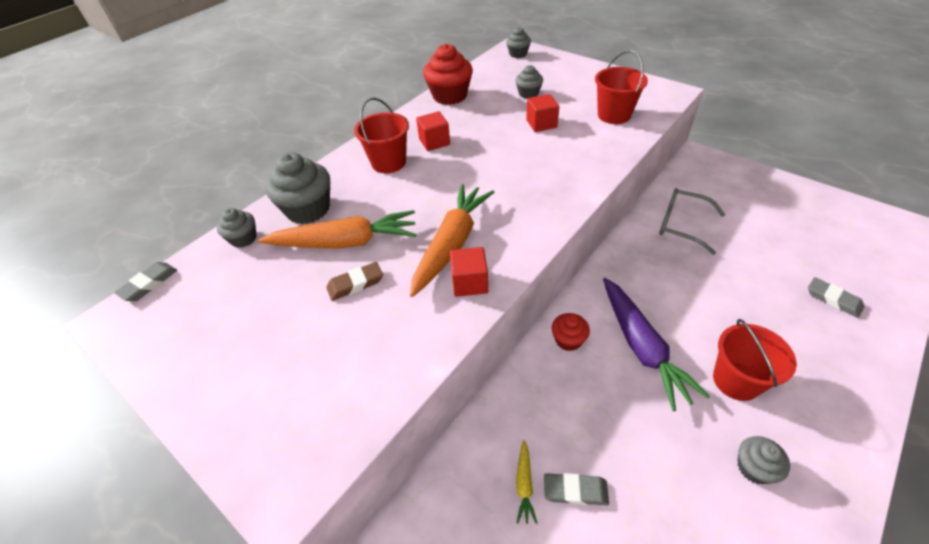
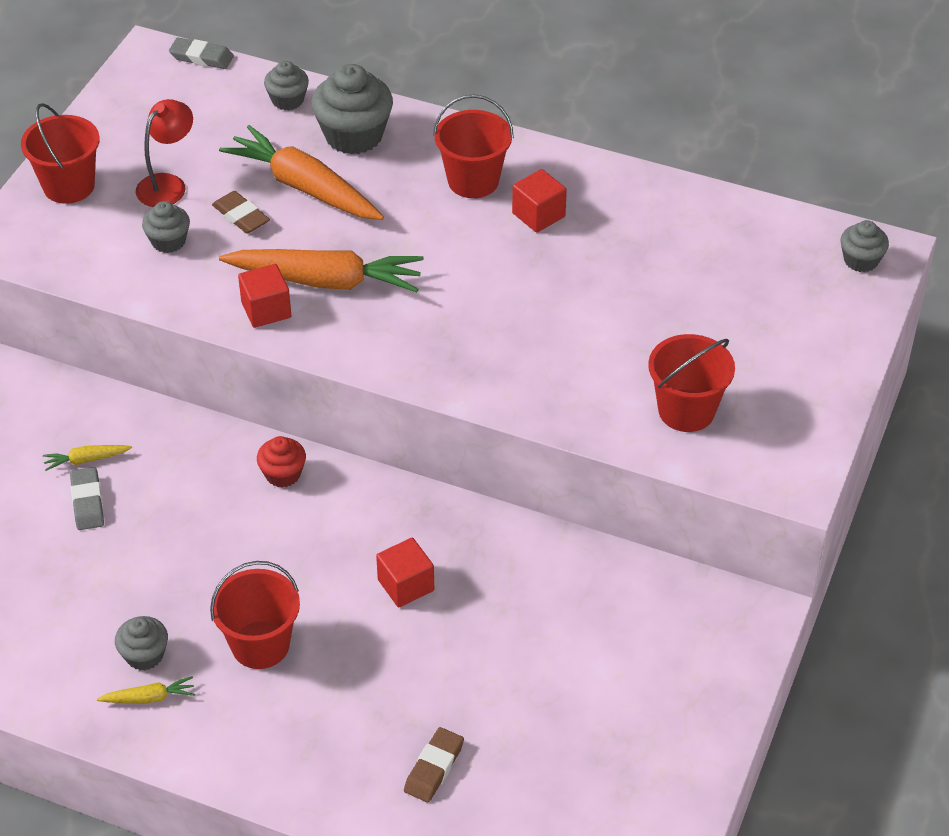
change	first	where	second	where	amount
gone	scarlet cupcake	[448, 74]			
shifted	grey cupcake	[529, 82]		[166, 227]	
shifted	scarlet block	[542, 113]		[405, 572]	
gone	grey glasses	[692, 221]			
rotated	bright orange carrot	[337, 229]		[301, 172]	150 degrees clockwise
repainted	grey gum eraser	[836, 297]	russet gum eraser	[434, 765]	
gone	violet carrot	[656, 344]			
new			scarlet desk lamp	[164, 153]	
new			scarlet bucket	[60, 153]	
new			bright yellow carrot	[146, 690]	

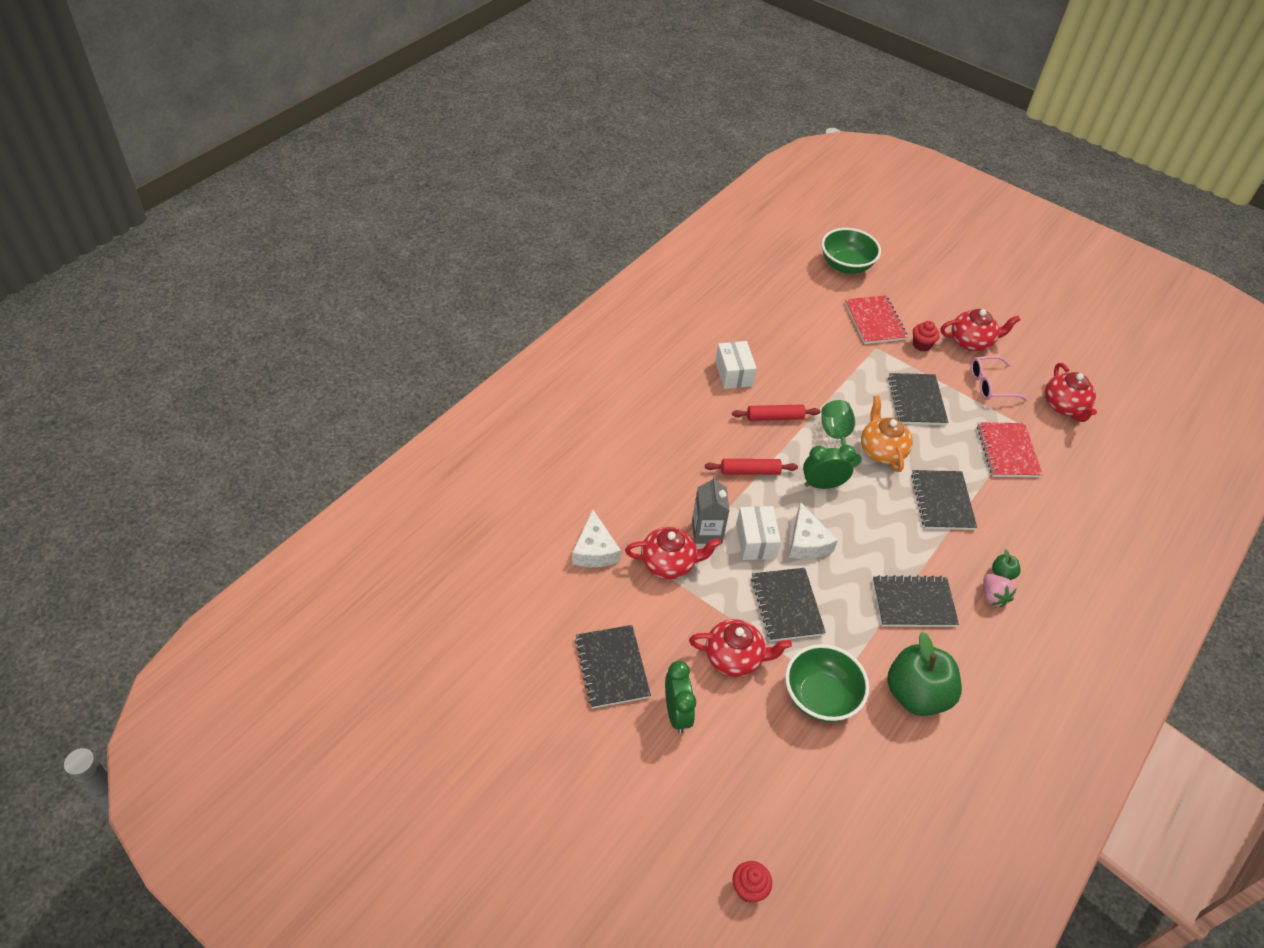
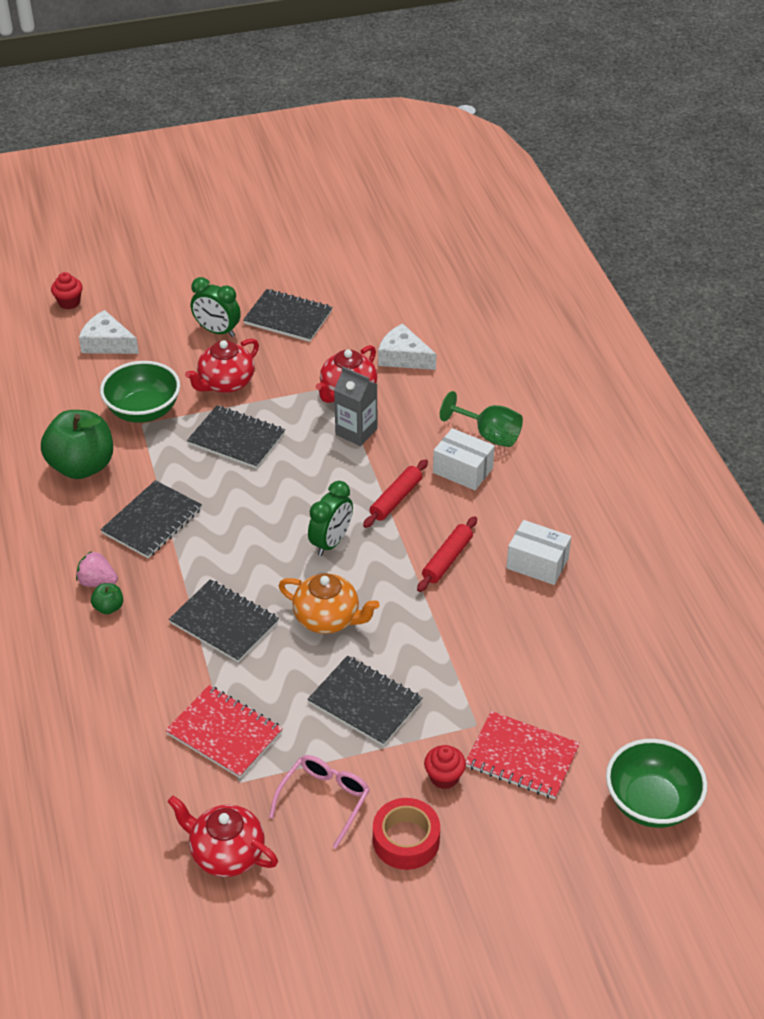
change	first	where	second	where	amount
swapped	scarlet teapot	[980, 330]	scarlet tape	[406, 834]	
shifted	leaf-green wine glass	[841, 434]		[481, 419]	
shifted	white cheese wedge	[813, 530]		[109, 332]	
shifted	white parcel	[758, 533]		[464, 459]	

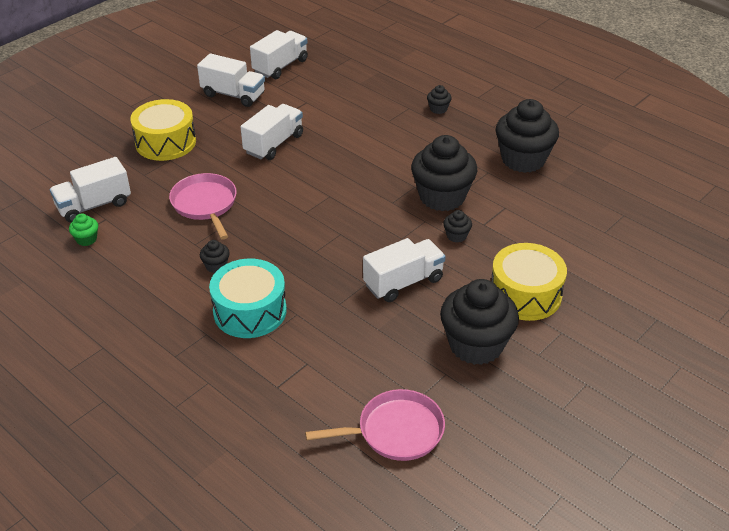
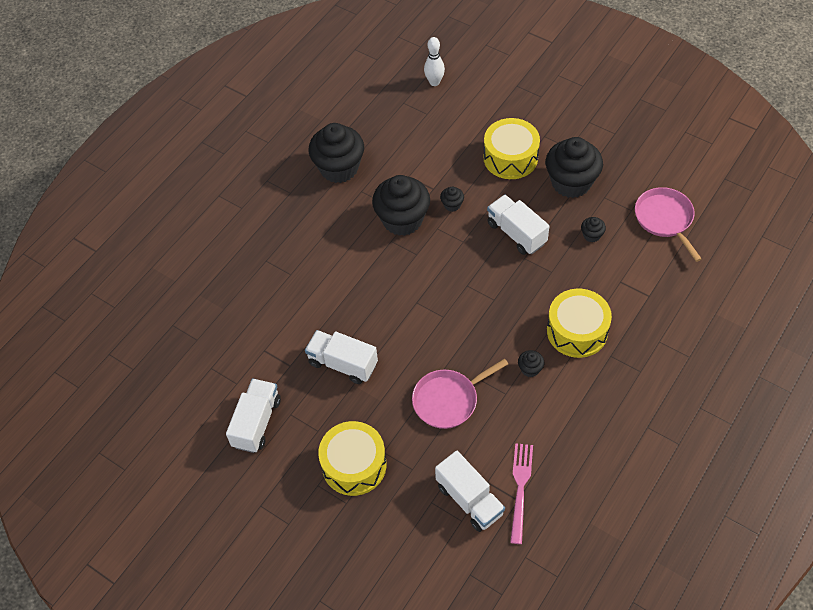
change	first	where	second	where	amount
gone	white lorry	[279, 54]			
shifted	jet-black cupcake	[439, 99]		[593, 229]	
swapped	leaf-green cupcake	[83, 229]	rose-pink fork	[521, 493]	
repainted	teal snare drum	[248, 298]	bright yellow snare drum	[579, 323]	
new			white bowling pin	[434, 61]	

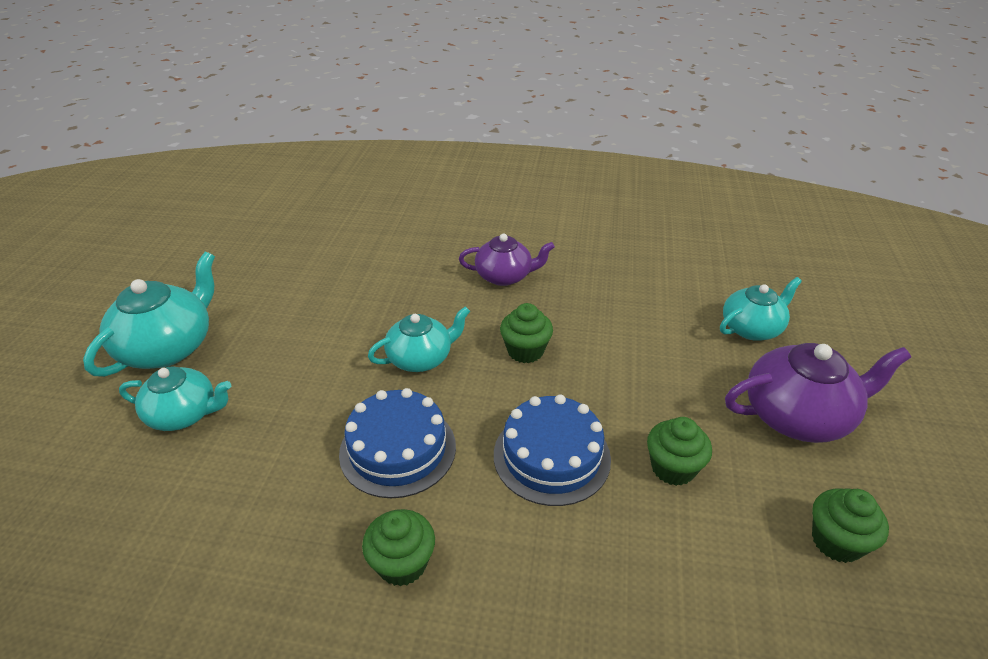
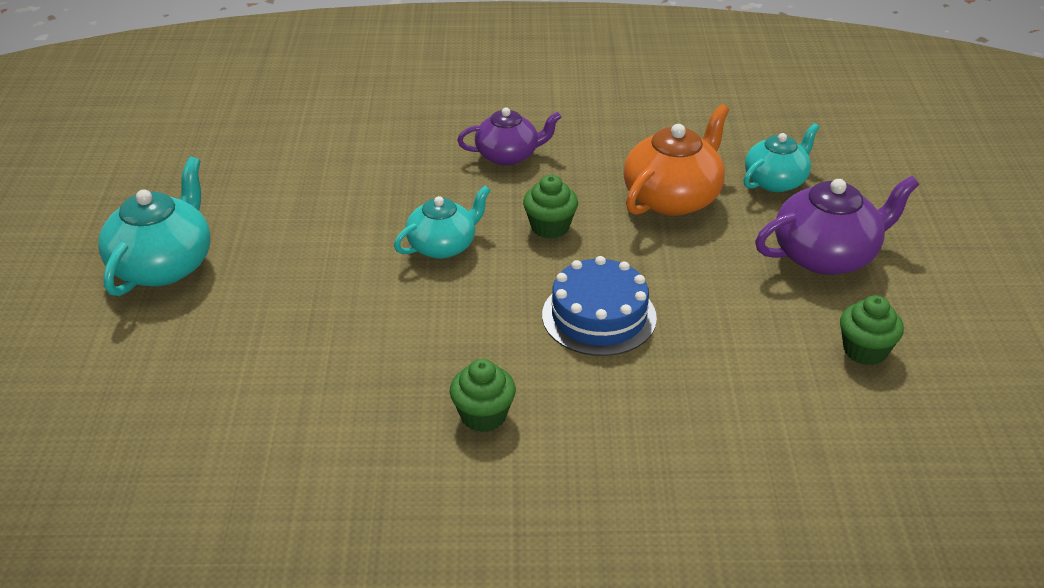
change	first	where	second	where	amount
gone	teal teapot	[175, 399]			
gone	cobalt cake	[397, 443]			
gone	leaf-green cupcake	[679, 451]			
new			bright orange teapot	[676, 160]	

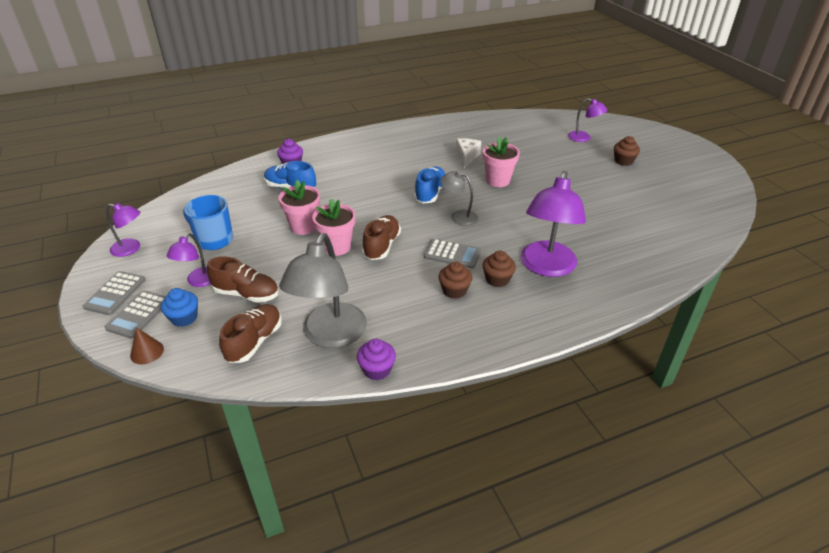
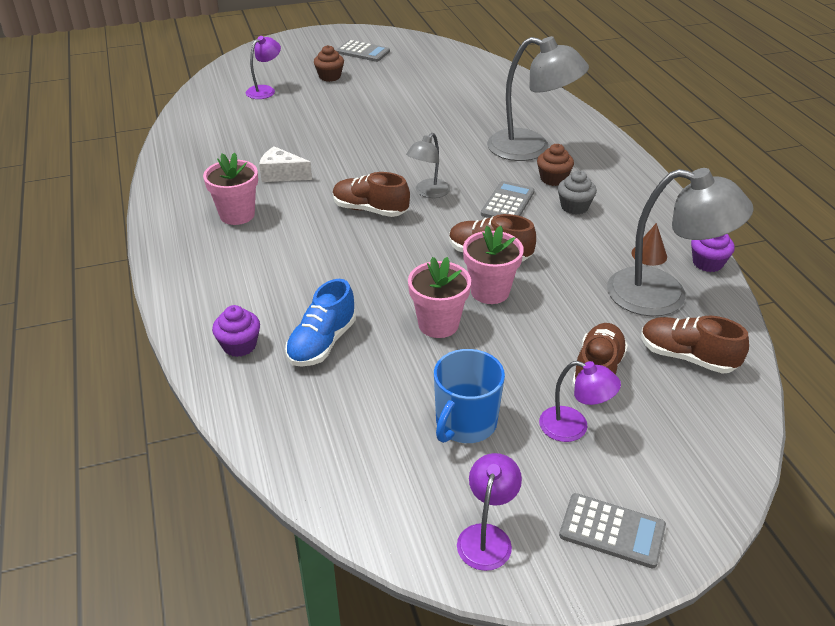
change	first	where	second	where	amount
shifted	rose-pink flower pot	[501, 162]		[230, 189]	
repainted	cobalt sneaker	[429, 184]	russet sneaker	[371, 194]	
repainted	violet desk lamp	[553, 224]	grey desk lamp	[538, 98]	
repainted	russet cupcake	[455, 280]	grey cupcake	[577, 192]	
gone	cobalt cupcake	[179, 307]			
shifted	grey adding machine	[135, 315]		[363, 51]	
shifted	russet solid cone	[147, 345]		[649, 244]	

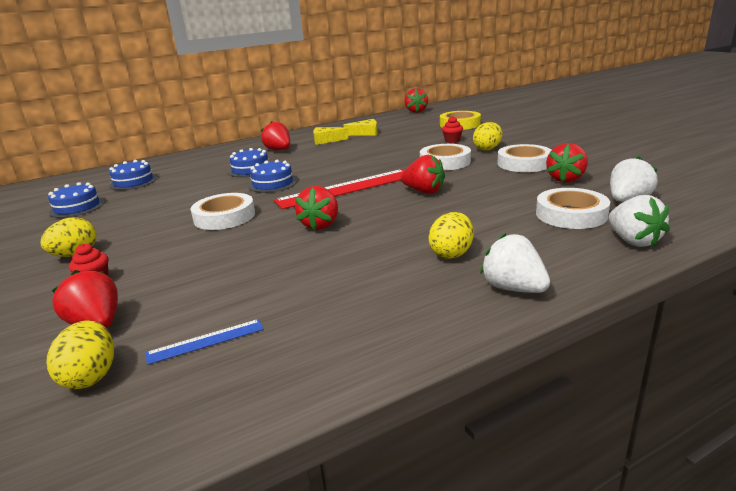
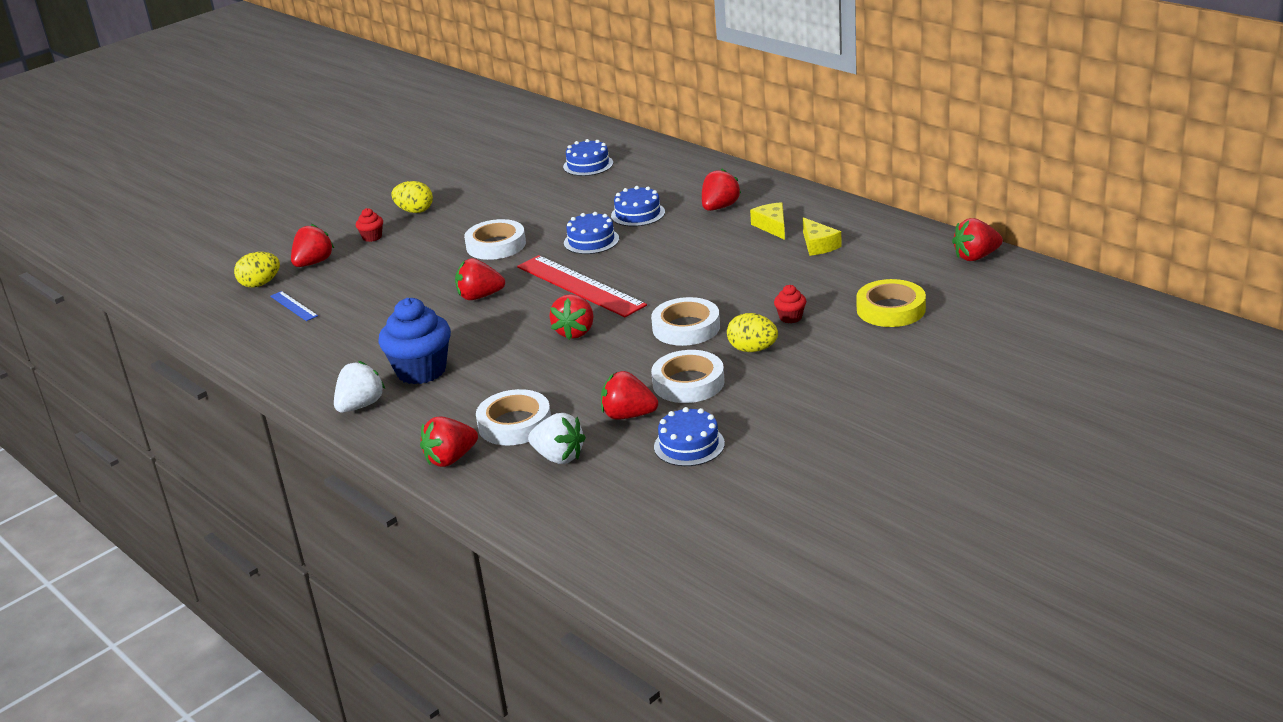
change	first	where	second	where	amount
shifted	cobalt cake	[76, 200]		[689, 436]	
repainted	white berry	[639, 221]	scarlet berry	[449, 441]	
swapped	bright yellow egg shape	[451, 235]	cobalt cupcake	[414, 341]	

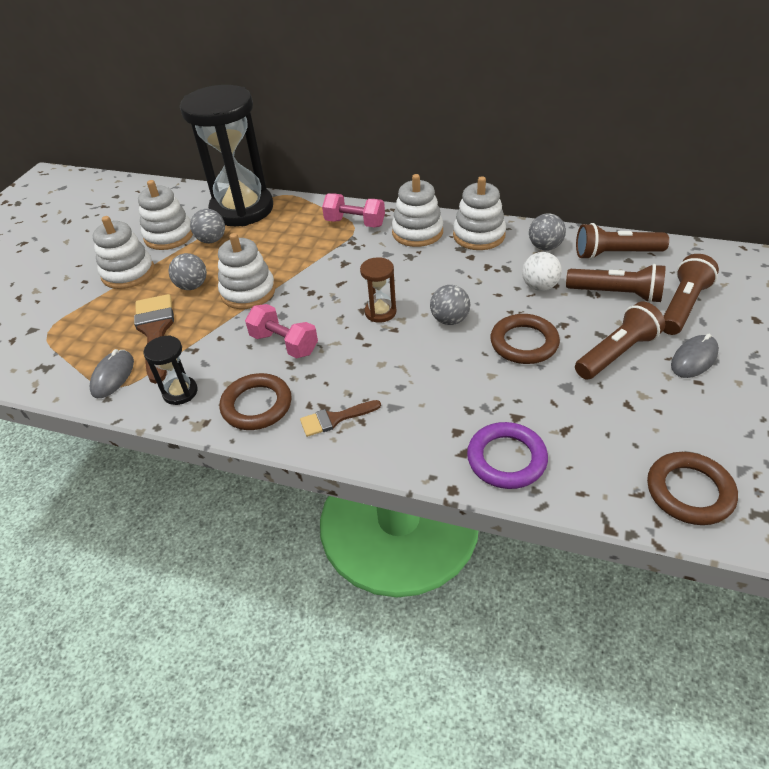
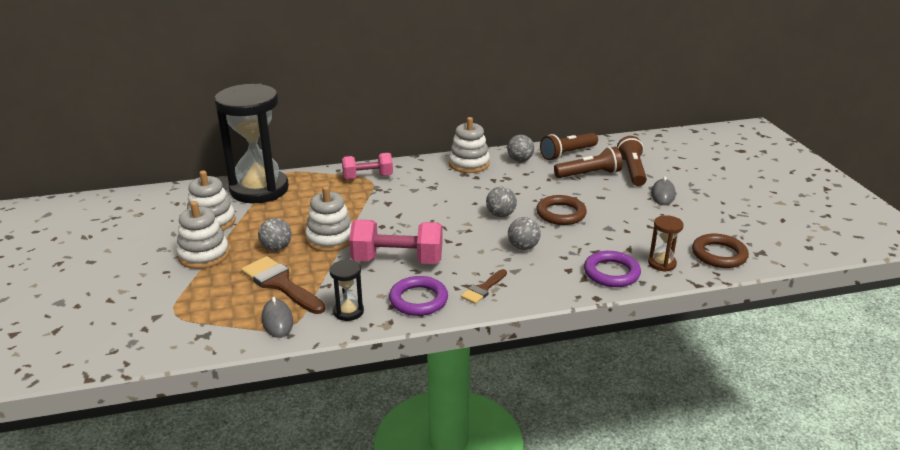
change	first	where	second	where	amount
gone	white ring stacker	[417, 210]			
shifted	grey ball	[207, 226]		[524, 233]	
gone	white ball	[542, 271]			
shifted	russet sand timer	[378, 290]		[666, 243]	
gone	russet flashlight	[620, 341]			
scaled	rose-pink free weight	[281, 331]		[395, 242]	x1.52
repainted	russet hoop	[255, 401]	violet hoop	[418, 296]	

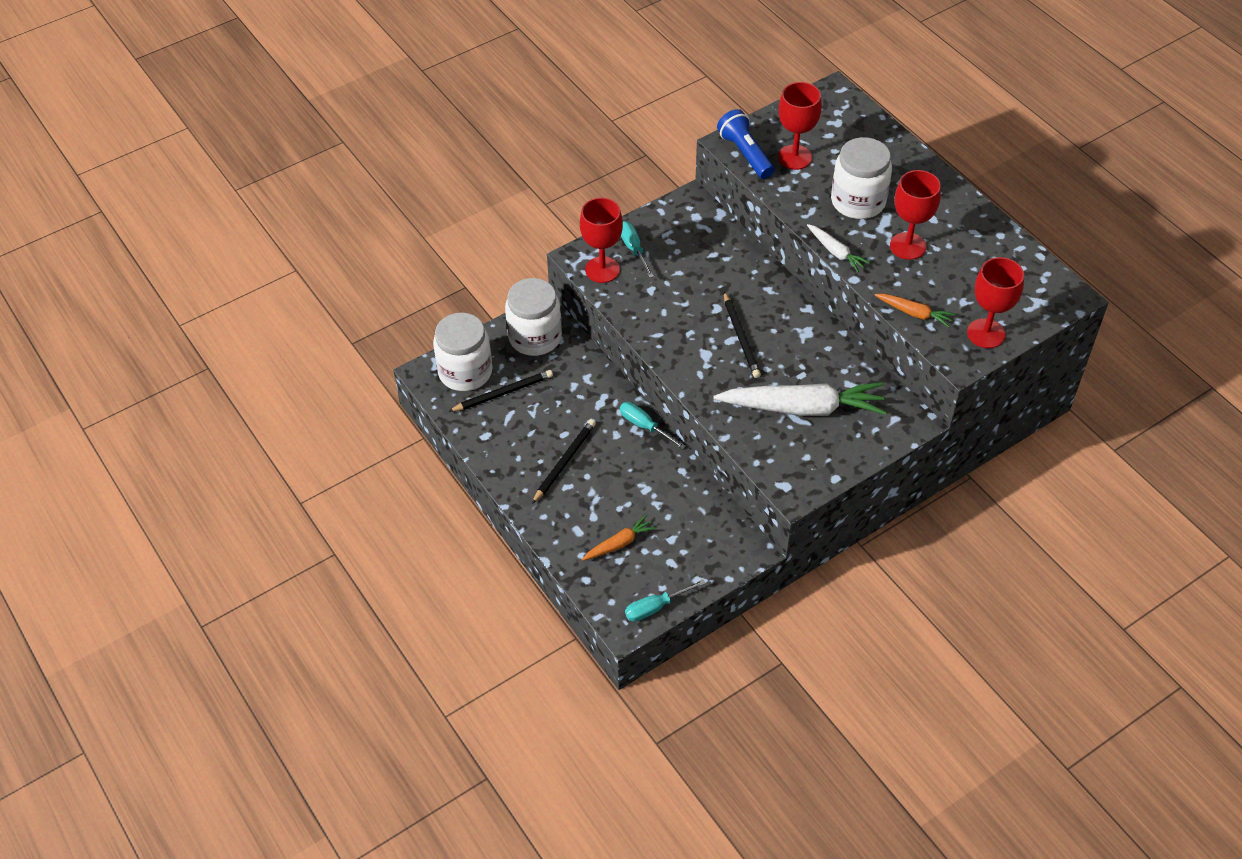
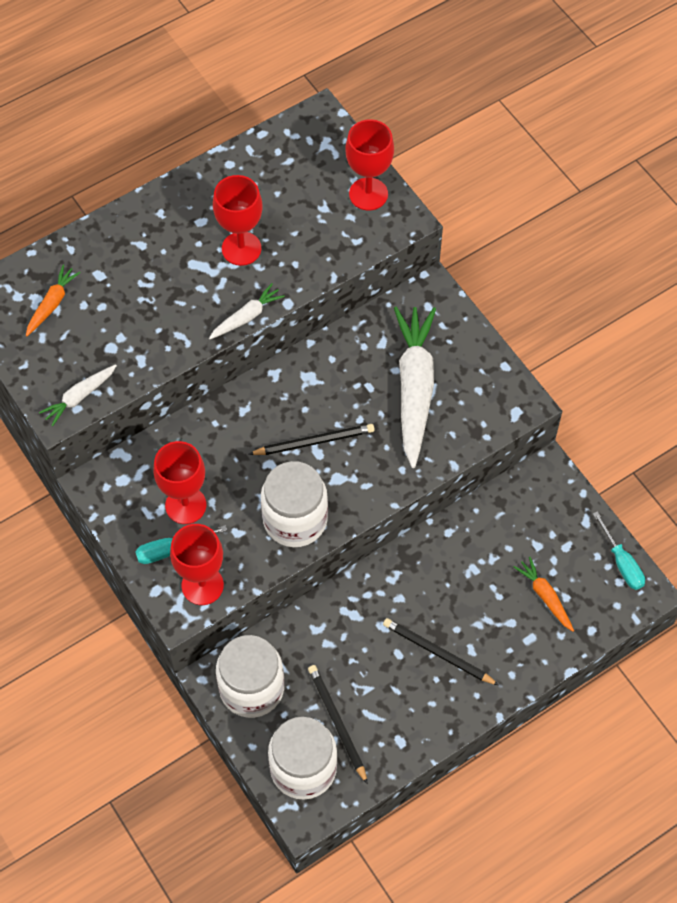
change	first	where	second	where	amount
shifted	scarlet wine glass	[800, 126]		[179, 482]	
swapped	cobalt flashlight	[746, 144]	white carrot	[78, 395]	
shifted	white jar	[861, 178]		[294, 504]	
shifted	bright orange carrot	[914, 310]		[53, 300]	
gone	teal hand screwdriver	[653, 426]			

